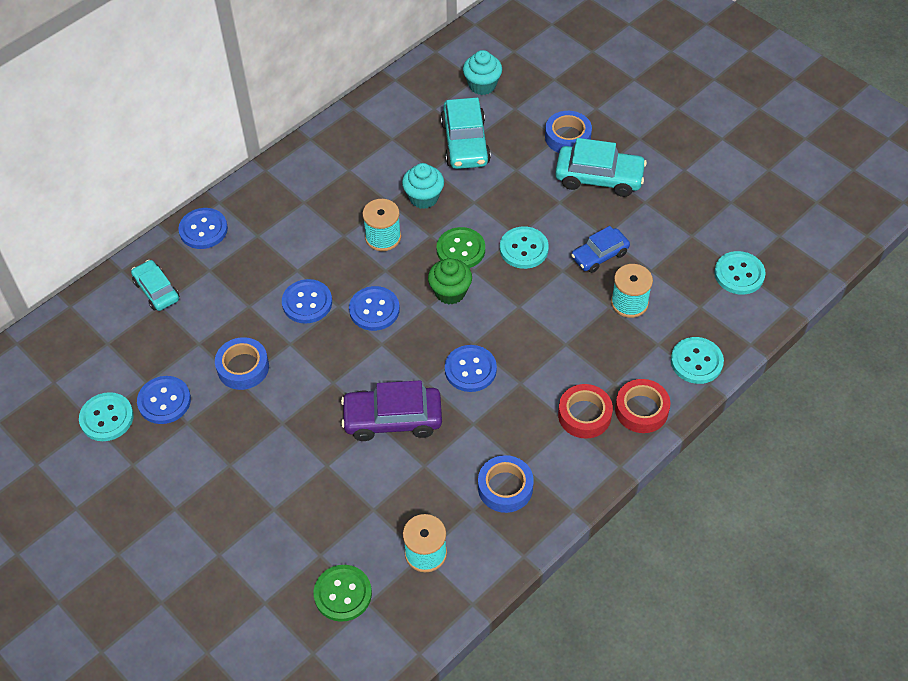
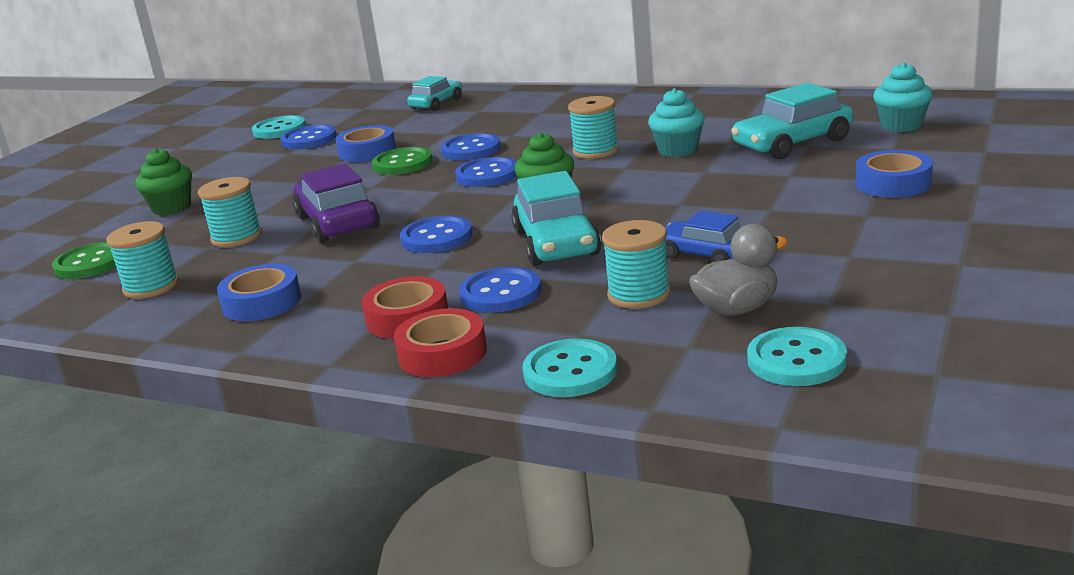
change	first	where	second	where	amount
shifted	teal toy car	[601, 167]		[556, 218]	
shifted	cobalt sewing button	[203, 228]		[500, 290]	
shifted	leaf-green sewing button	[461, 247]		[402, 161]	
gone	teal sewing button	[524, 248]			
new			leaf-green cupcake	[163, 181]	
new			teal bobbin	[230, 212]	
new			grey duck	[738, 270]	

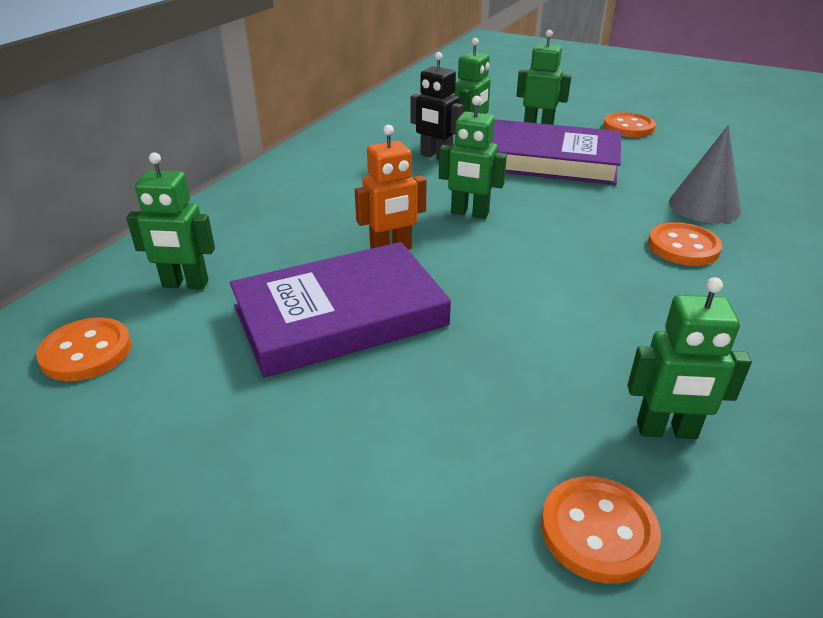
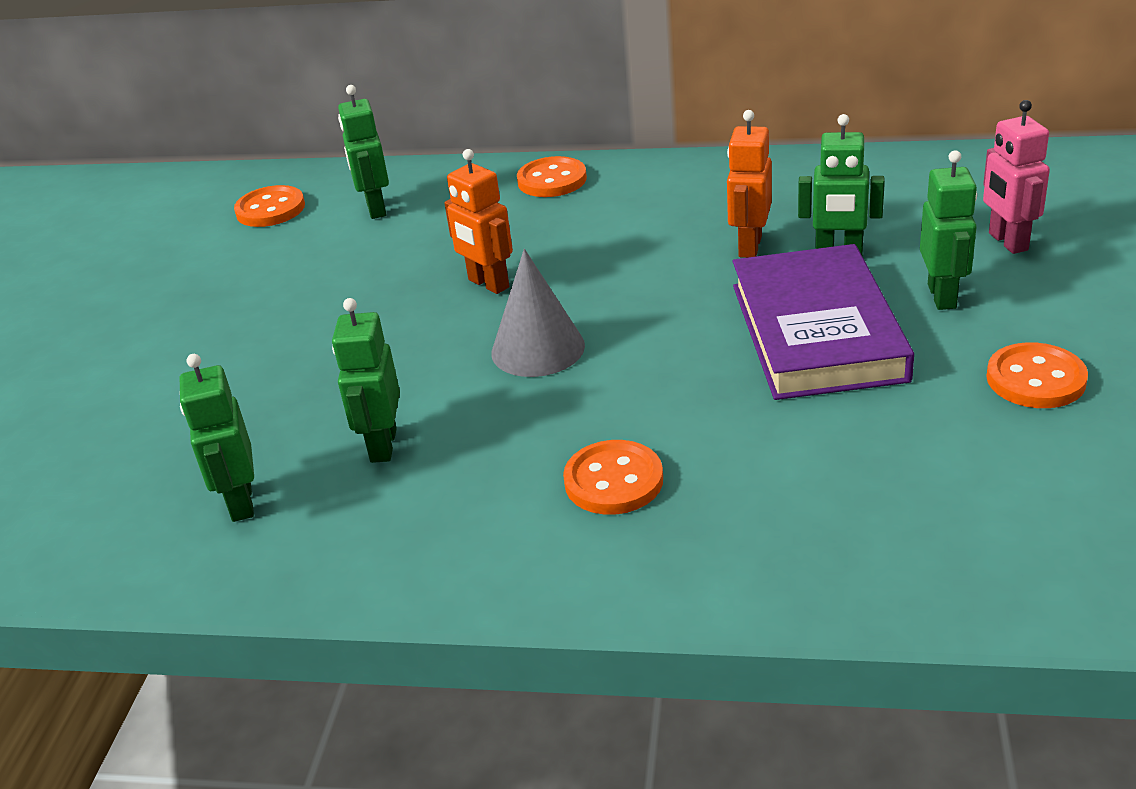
change	first	where	second	where	amount
repainted	jet-black robot figure	[436, 106]	bright orange robot figure	[749, 184]	
shifted	leaf-green robot figure	[473, 157]		[366, 380]	
shifted	grey solid cone	[705, 174]		[538, 313]	
gone	violet hardback	[340, 310]			
shifted	bright orange sewing button	[601, 530]		[552, 176]	
new			rose-pink robot figure	[1016, 177]	

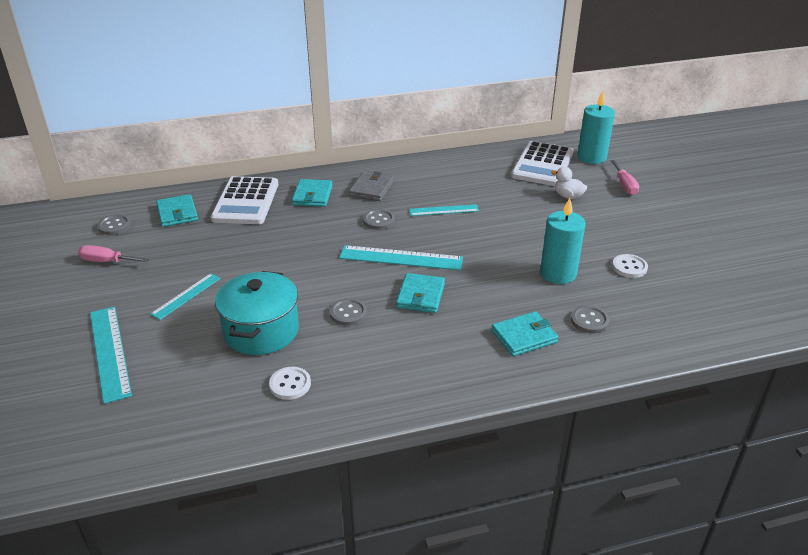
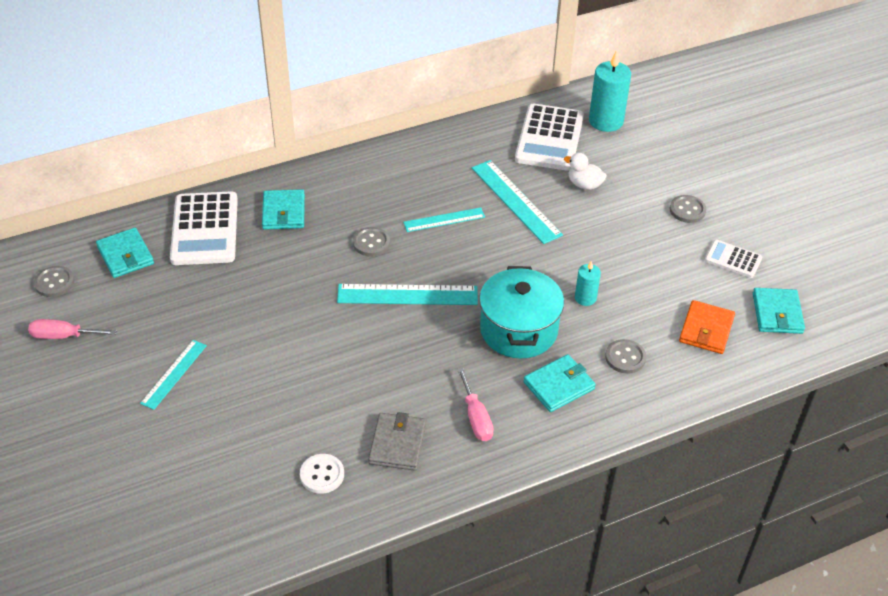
change	first	where	second	where	amount
shifted	rose-pink hand screwdriver	[624, 177]		[475, 404]	
shifted	grey billfold	[371, 186]		[397, 441]	
scaled	teal wax candle	[563, 241]		[588, 283]	x0.54
gone	white sewing button	[630, 266]			
shifted	teal pot	[257, 313]		[521, 312]	
shifted	teal billfold	[420, 293]		[779, 311]	
shifted	grey sewing button	[348, 312]		[688, 209]	
shifted	teal ruler	[111, 355]		[517, 202]	
new			white adding machine	[733, 259]	
new			bright orange billfold	[707, 327]	

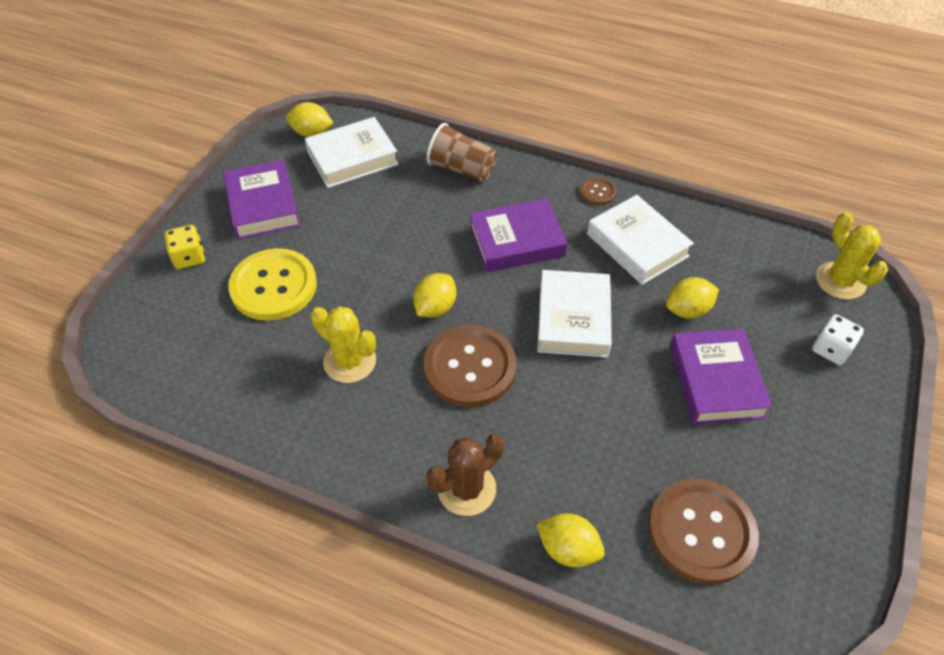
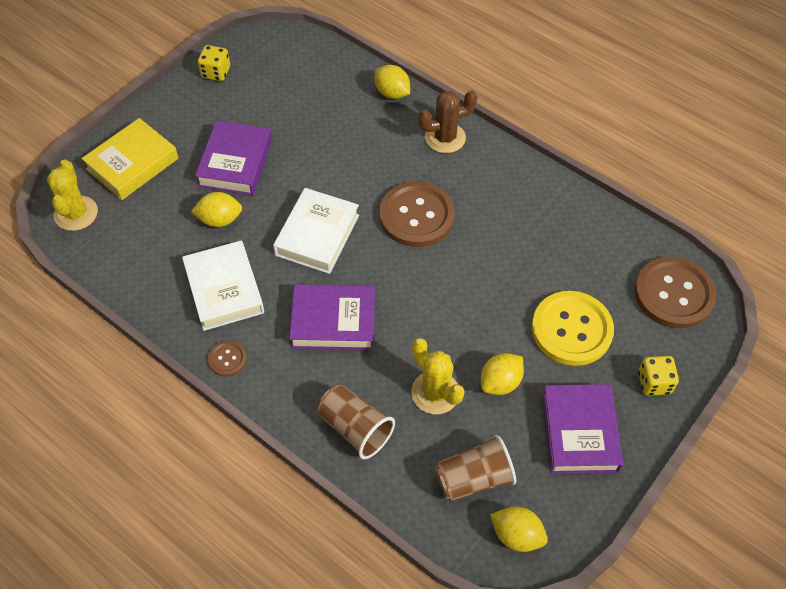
change	first	where	second	where	amount
swapped	white hardback	[351, 152]	russet tumbler	[475, 468]	
shifted	bright yellow citrus fruit	[434, 295]		[502, 374]	
shifted	bright yellow prickly plant	[343, 344]		[438, 376]	
swapped	white dice	[838, 339]	bright yellow hardback	[129, 159]	
shifted	russet sewing button	[703, 531]		[675, 292]	
new			bright yellow dice	[214, 63]	

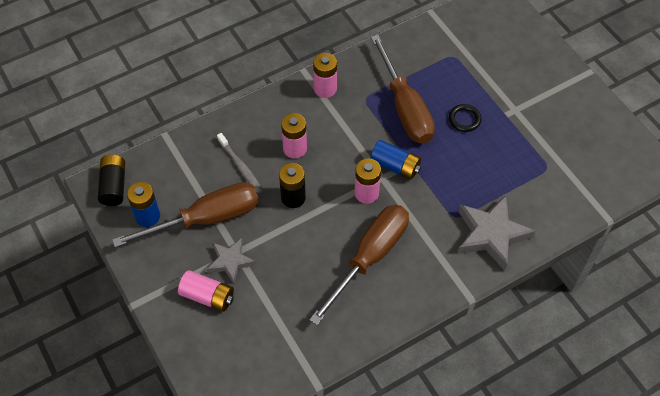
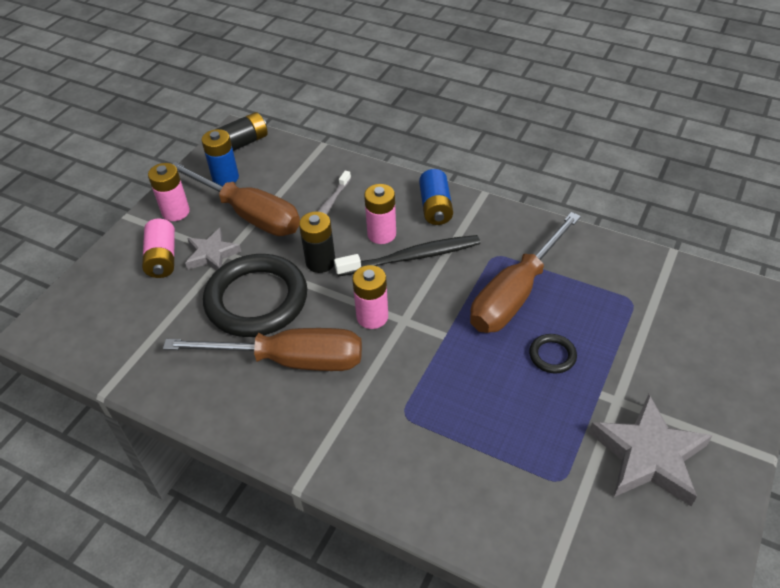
change	first	where	second	where	amount
shifted	rose-pink AA battery	[325, 75]		[169, 192]	
shifted	cobalt AA battery	[395, 160]		[436, 197]	
shifted	grey star shape	[497, 233]		[651, 450]	
new			jet-black tooth brush	[407, 256]	
new			jet-black hoop	[255, 295]	

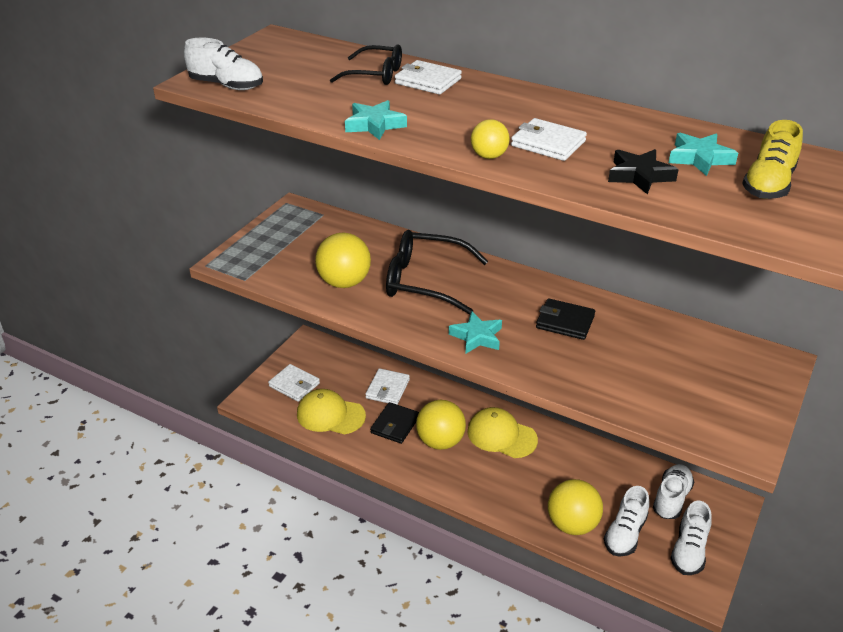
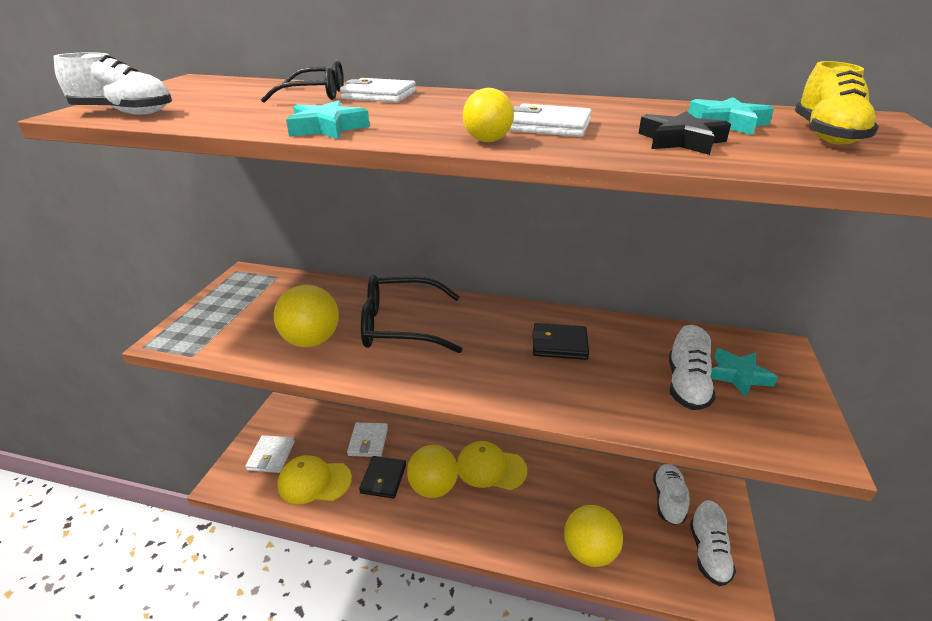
change	first	where	second	where	amount
shifted	teal star shape	[475, 332]		[744, 372]	
rotated	white billfold	[294, 383]		[270, 454]	75 degrees clockwise
shifted	white sneaker	[626, 521]		[692, 367]	

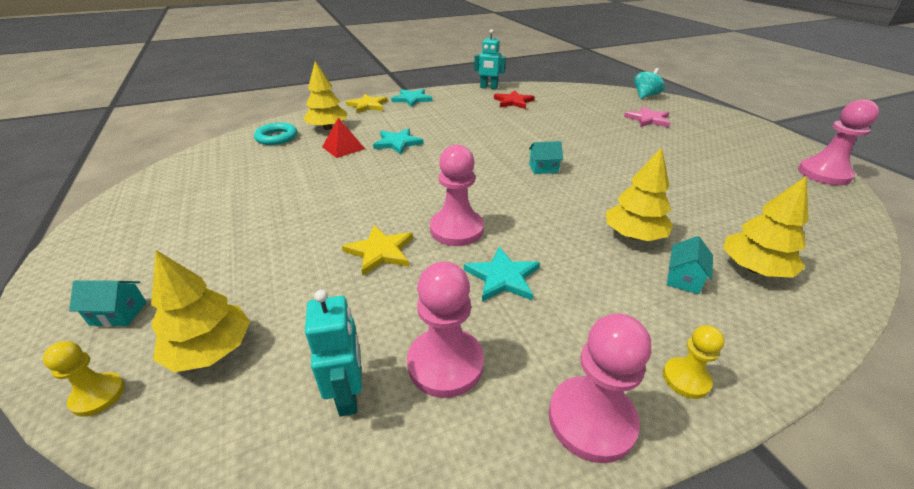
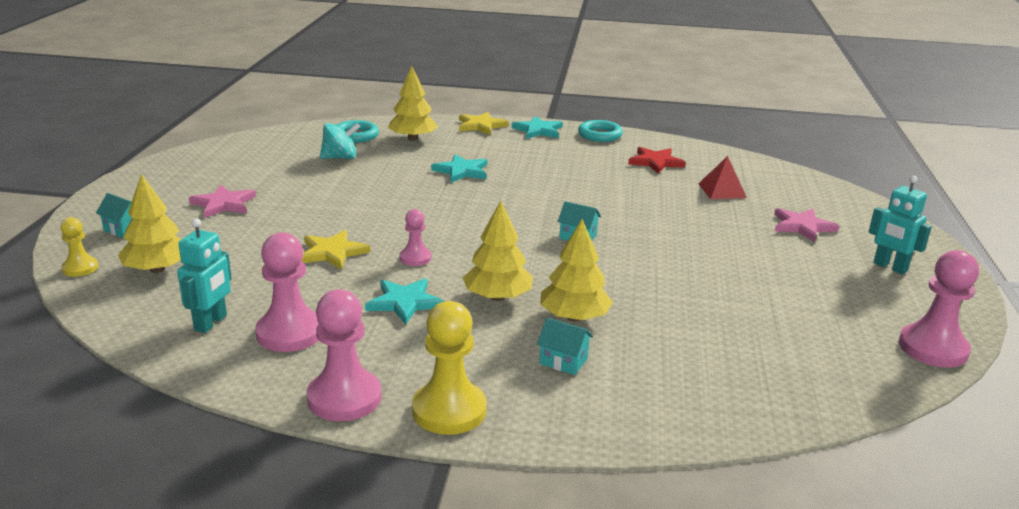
change	first	where	second	where	amount
shifted	teal robot figure	[490, 59]		[900, 225]	
shifted	teal spinning top	[649, 83]		[340, 141]	
shifted	scarlet solid pyramid	[343, 138]		[722, 177]	
scaled	rose-pink game pawn	[457, 195]		[416, 237]	x0.56
shifted	bright yellow toy tree	[766, 227]		[498, 251]	
rotated	teal cottage	[690, 265]		[565, 346]	60 degrees clockwise
scaled	bright yellow game pawn	[694, 362]		[449, 368]	x1.78
new			teal hoop	[600, 131]	
new			rose-pink star shape	[222, 201]	

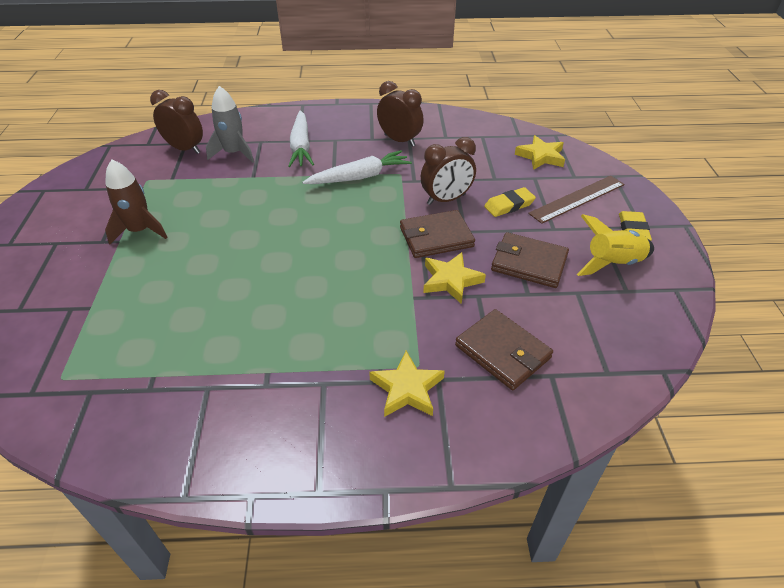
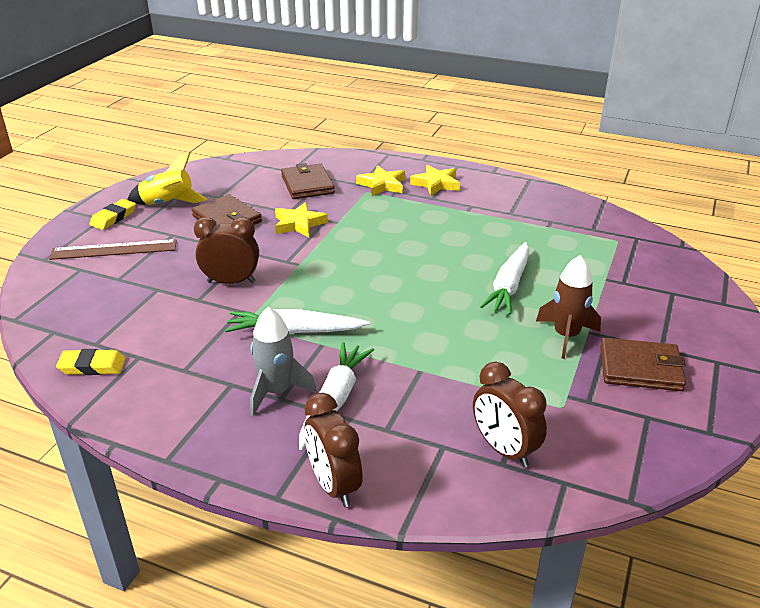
change	first	where	second	where	amount
shifted	russet alarm clock	[400, 114]		[333, 450]	
shifted	grey spaceship	[230, 124]		[283, 361]	
shifted	bright yellow star shape	[540, 152]		[435, 180]	
shifted	bright yellow gum eraser	[510, 202]		[91, 362]	
shifted	russet billfold	[437, 234]		[643, 364]	
new			white carrot	[504, 278]	

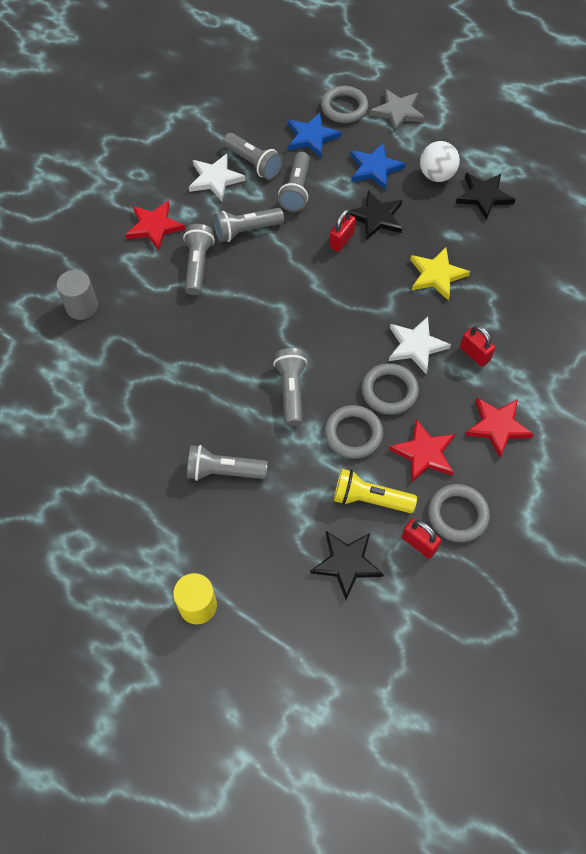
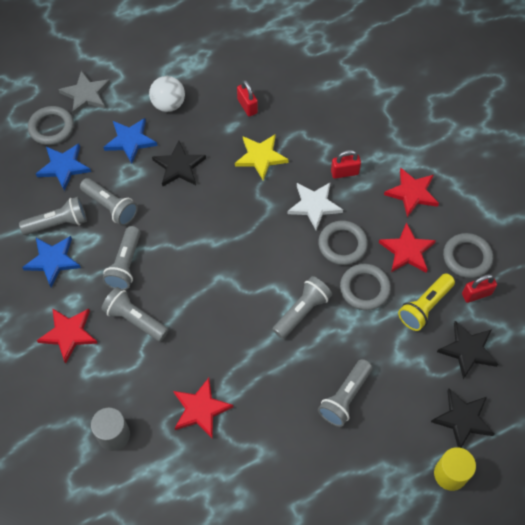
change	first	where	second	where	amount
repainted	white star shape	[217, 177]	cobalt star shape	[51, 261]	
shifted	jet-black star shape	[485, 196]		[463, 418]	
shifted	scarlet lock	[342, 230]		[247, 98]	
rotated	grey flashlight	[290, 387]		[302, 307]	105 degrees clockwise
new			scarlet star shape	[203, 408]	

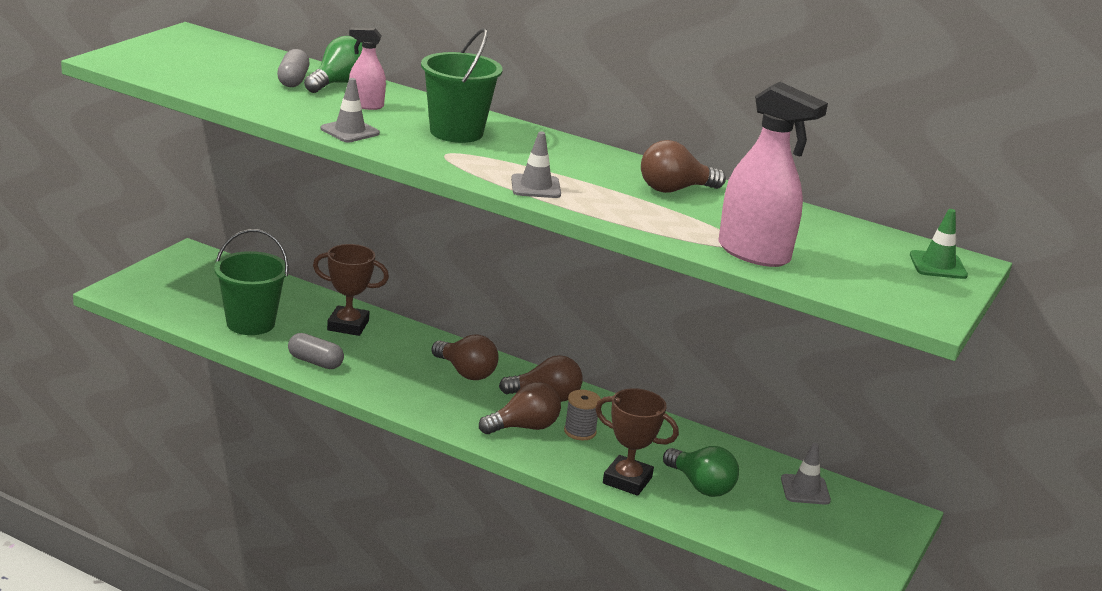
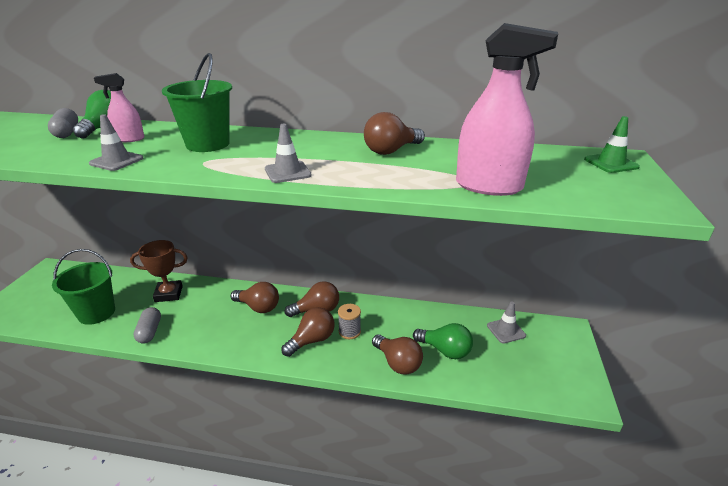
change	first	where	second	where	amount
rotated	grey pill shape	[316, 351]		[147, 325]	75 degrees clockwise
swapped	russet award cup	[637, 442]	russet light bulb	[397, 354]	

